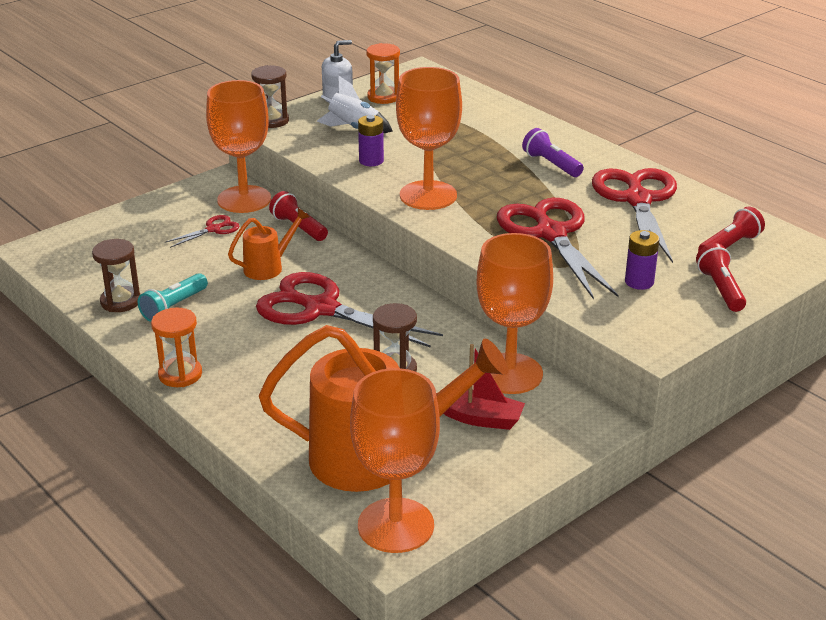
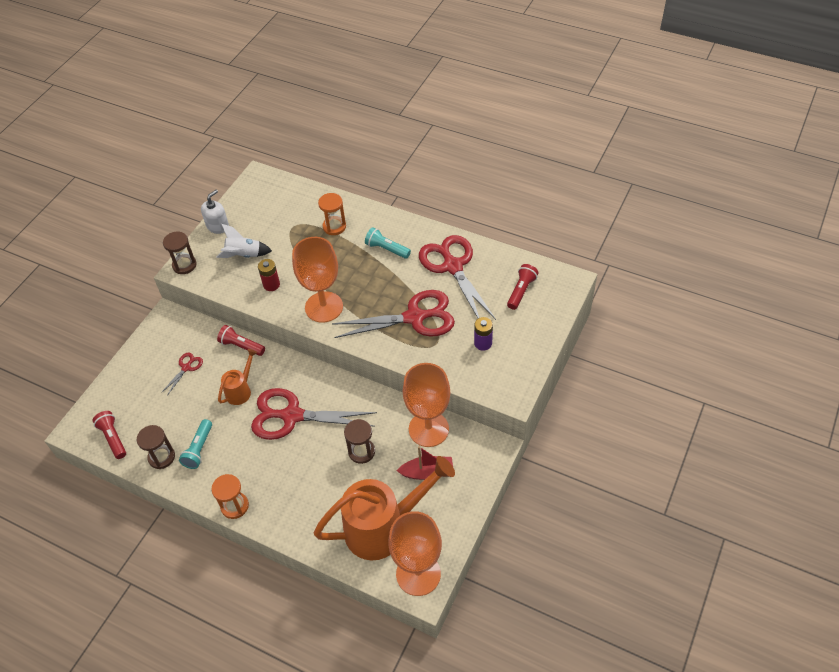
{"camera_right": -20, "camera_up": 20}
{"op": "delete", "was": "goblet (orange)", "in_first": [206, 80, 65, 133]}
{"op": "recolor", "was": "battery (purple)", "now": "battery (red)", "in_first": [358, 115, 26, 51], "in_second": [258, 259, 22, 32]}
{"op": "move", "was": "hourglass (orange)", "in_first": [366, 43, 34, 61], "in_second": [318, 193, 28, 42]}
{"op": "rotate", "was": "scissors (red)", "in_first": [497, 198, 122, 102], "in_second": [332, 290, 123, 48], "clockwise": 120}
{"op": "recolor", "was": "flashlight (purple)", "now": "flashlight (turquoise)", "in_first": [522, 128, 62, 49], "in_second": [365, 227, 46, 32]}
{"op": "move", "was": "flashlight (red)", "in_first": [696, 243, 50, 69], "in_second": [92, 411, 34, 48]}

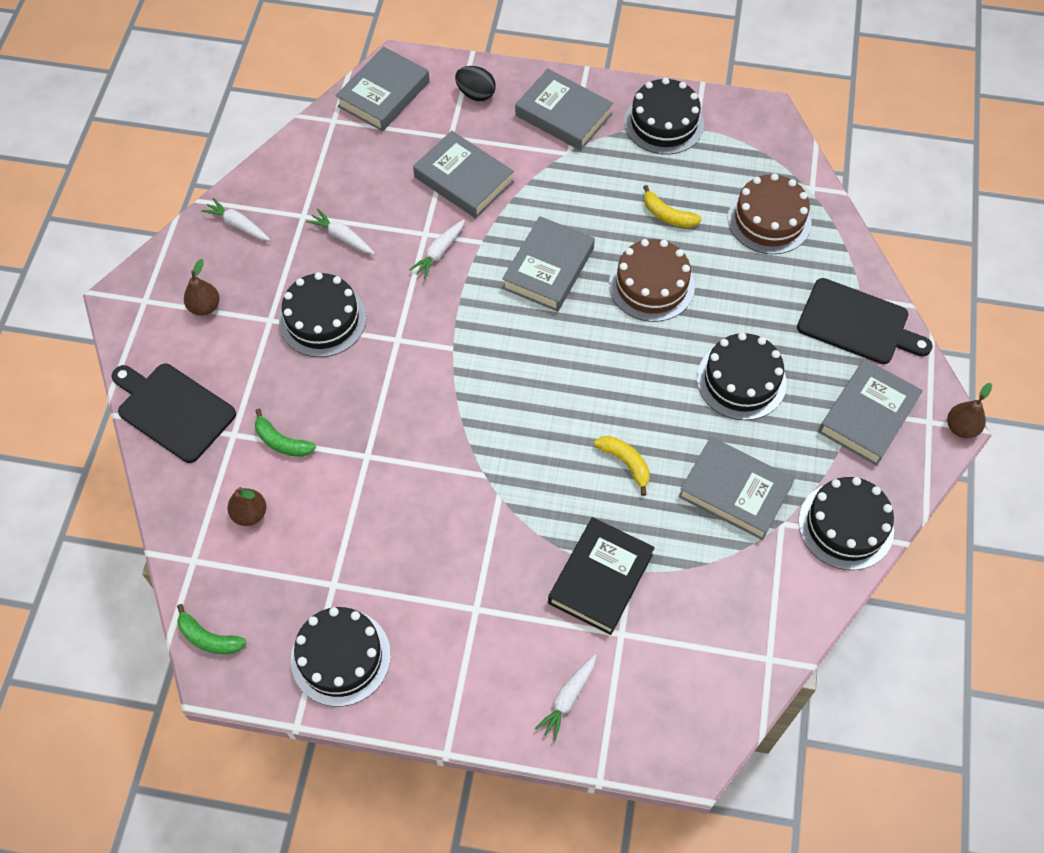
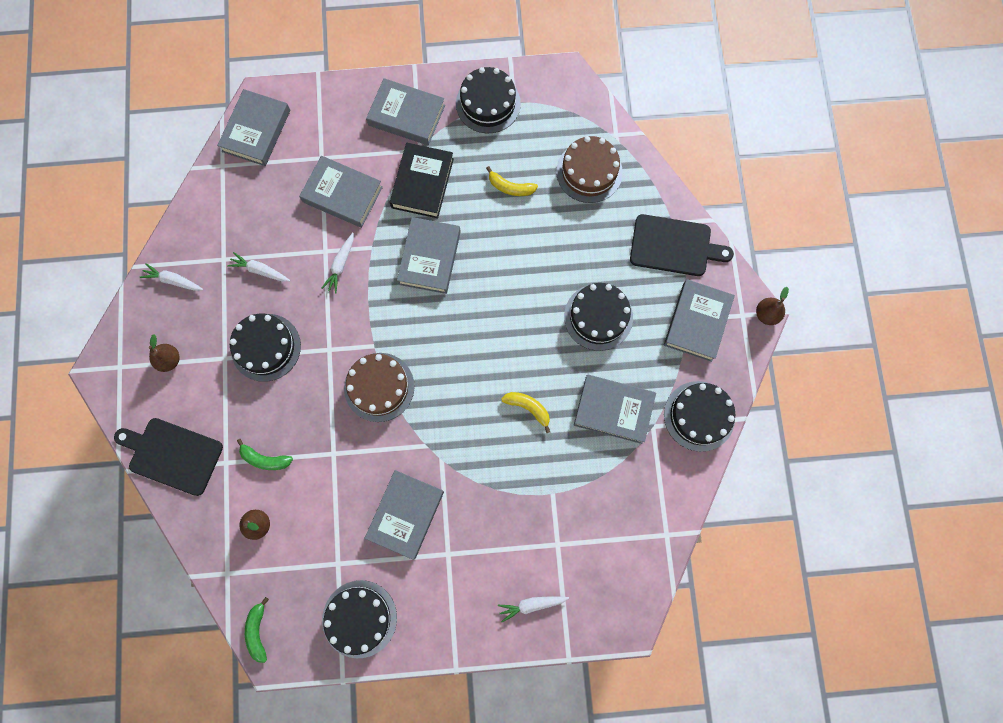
{"camera_right": -15, "camera_up": 15}
{"op": "rotate", "was": "banana (green)", "in_first": [177, 604, 69, 51], "in_second": [245, 597, 24, 66], "clockwise": 75}
{"op": "delete", "was": "egg (black)", "in_first": [455, 66, 41, 35]}
{"op": "rotate", "was": "carrot (white)", "in_first": [535, 655, 61, 86], "in_second": [498, 596, 71, 26], "clockwise": 60}
{"op": "move", "was": "book (black)", "in_first": [548, 517, 107, 118], "in_second": [390, 143, 64, 75]}
{"op": "move", "was": "cake (brown)", "in_first": [609, 239, 86, 83], "in_second": [344, 353, 71, 69]}
{"op": "insert", "now": "book (grey)", "in_second": [364, 470, 80, 90]}

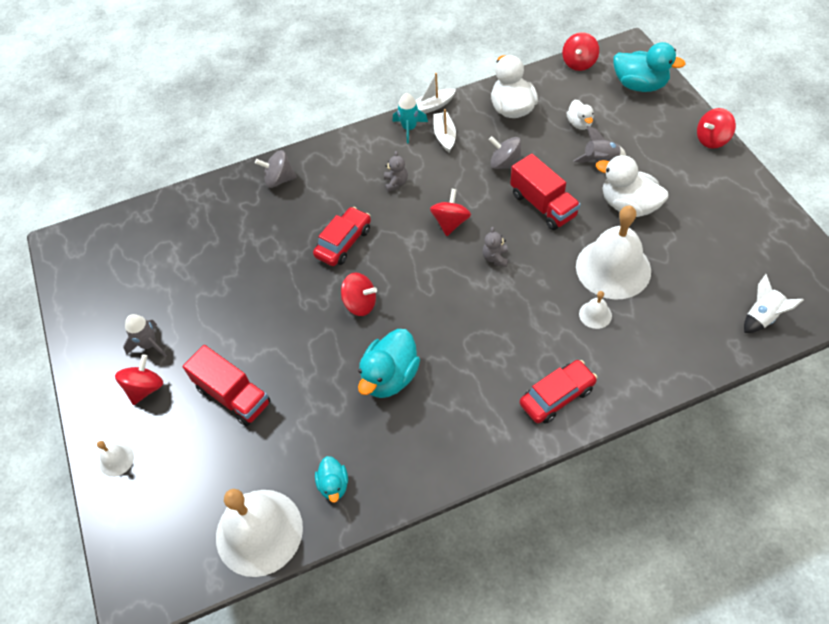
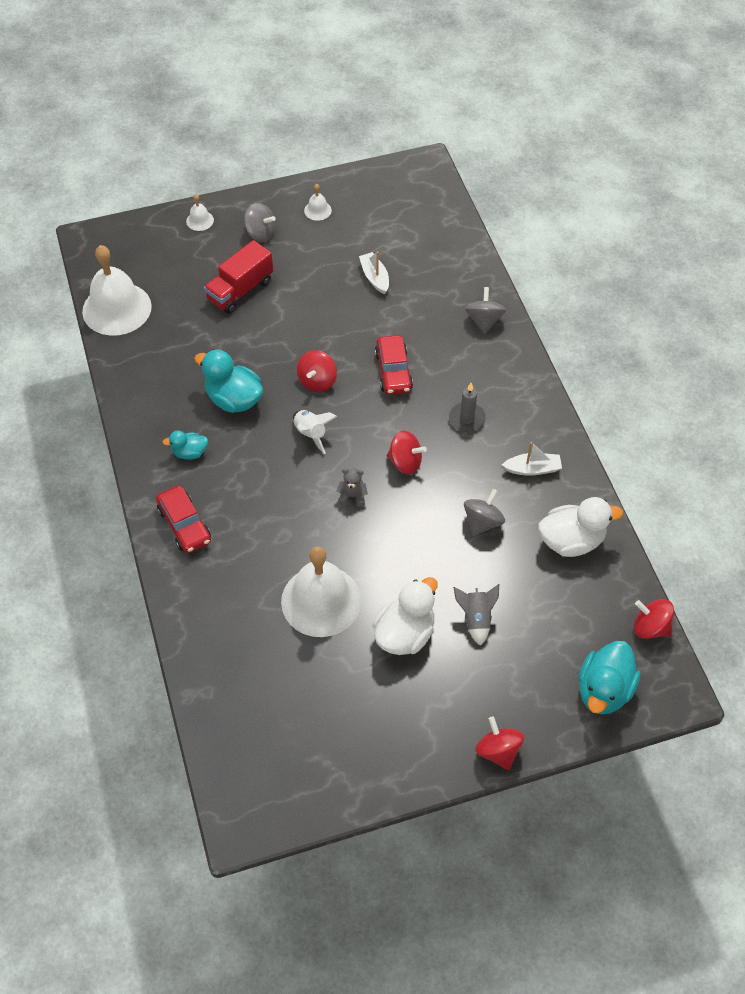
{"camera_right": 90, "camera_up": 0}
{"op": "recolor", "was": "spinning top (red)", "now": "spinning top (grey)", "in_first": [115, 354, 48, 51], "in_second": [244, 203, 32, 39]}
{"op": "delete", "was": "rocket (grey)", "in_first": [123, 314, 44, 43]}
{"op": "rotate", "was": "car (red)", "in_first": [313, 207, 58, 59], "in_second": [375, 335, 38, 60], "clockwise": 45}
{"op": "move", "was": "duck (turquoise)", "in_first": [315, 456, 33, 47], "in_second": [162, 431, 46, 29]}
{"op": "replace", "was": "teddy bear (grey)", "now": "candle (grey)", "in_first": [384, 151, 24, 41], "in_second": [449, 383, 37, 49]}
{"op": "delete", "was": "rocket (turquoise)", "in_first": [393, 93, 35, 51]}
{"op": "move", "was": "boat (white)", "in_first": [415, 73, 41, 41], "in_second": [359, 251, 30, 43]}
{"op": "delete", "was": "truck (red)", "in_first": [510, 154, 71, 76]}
{"op": "delete", "was": "duck (white)", "in_first": [566, 100, 28, 30]}
{"op": "move", "was": "bell (white)", "in_first": [579, 291, 33, 38], "in_second": [304, 184, 28, 37]}
{"op": "move", "was": "rocket (white)", "in_first": [744, 274, 60, 59], "in_second": [293, 410, 44, 44]}

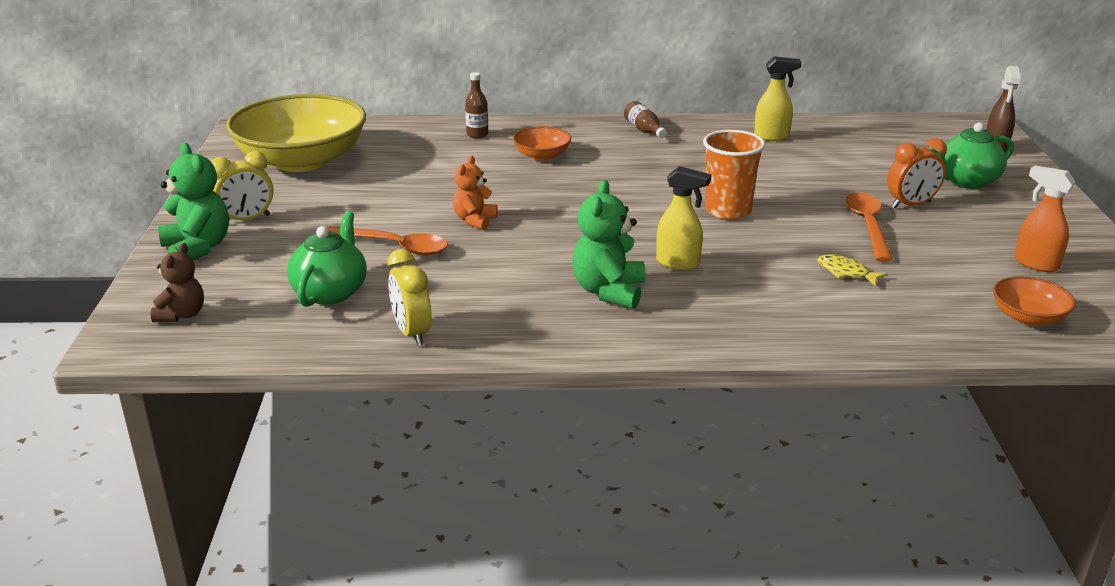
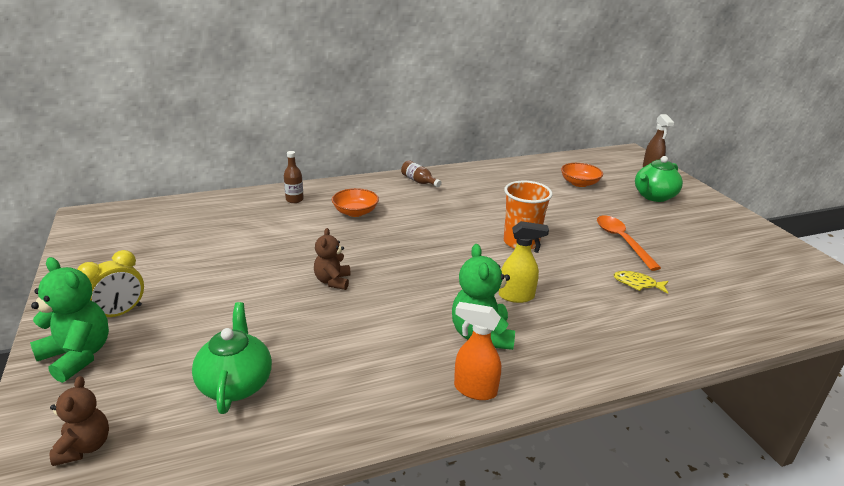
{"camera_right": -20, "camera_up": 0}
{"op": "delete", "was": "bowl (yellow)", "in_first": [226, 94, 140, 78]}
{"op": "delete", "was": "spoon (orange)", "in_first": [327, 226, 121, 29]}
{"op": "delete", "was": "clock (yellow)", "in_first": [388, 249, 44, 97]}
{"op": "recolor", "was": "teddy bear (orange)", "now": "teddy bear (brown)", "in_first": [453, 156, 45, 74], "in_second": [314, 228, 37, 62]}
{"op": "delete", "was": "spray bottle (yellow)", "in_first": [754, 56, 47, 85]}
{"op": "delete", "was": "clock (orange)", "in_first": [887, 138, 60, 70]}
{"op": "move", "was": "bowl (orange)", "in_first": [993, 276, 83, 50], "in_second": [561, 163, 42, 24]}
{"op": "move", "was": "spray bottle (orange)", "in_first": [1014, 165, 62, 107], "in_second": [454, 302, 47, 98]}

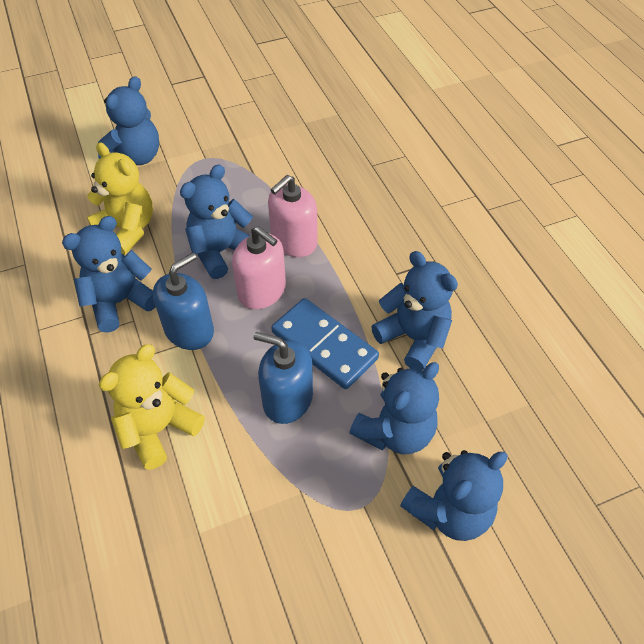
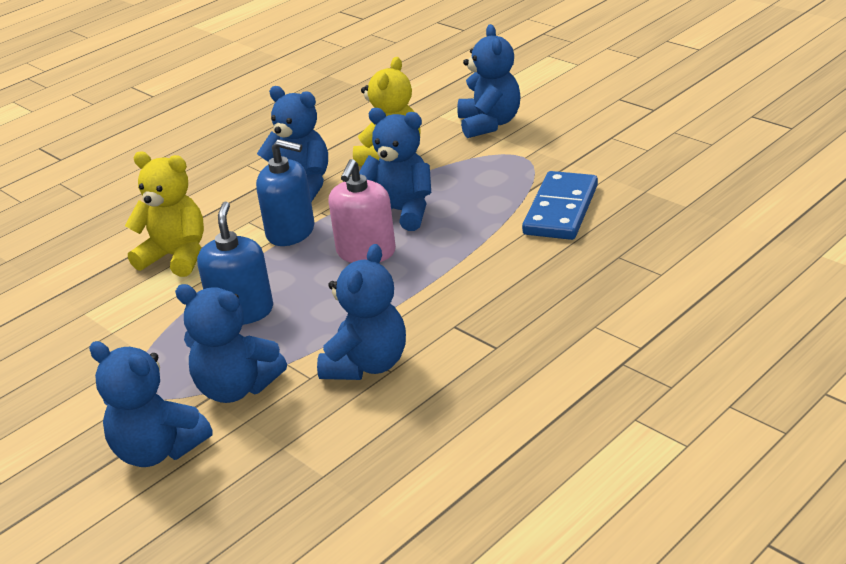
{"camera_right": 70, "camera_up": -20}
{"op": "rotate", "was": "teddy bear (blue)", "in_first": [98, 76, 61, 89], "in_second": [457, 24, 63, 114], "clockwise": -105}
{"op": "delete", "was": "soap dispenser (pink)", "in_first": [268, 175, 50, 82]}
{"op": "move", "was": "domino (blue)", "in_first": [271, 298, 108, 91], "in_second": [522, 171, 76, 69]}

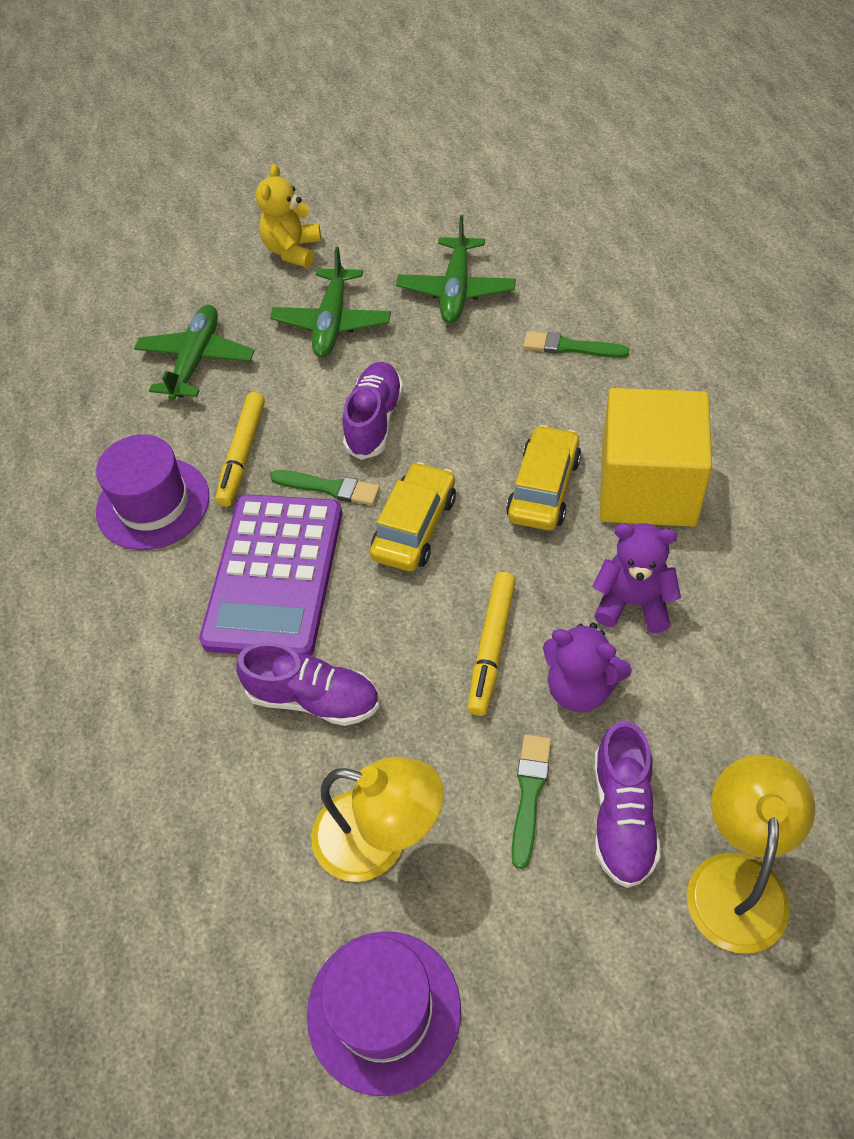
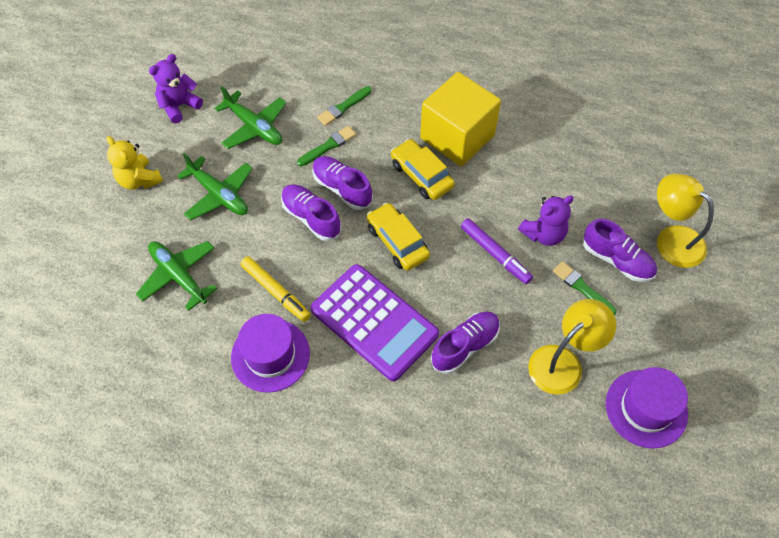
{"camera_right": -60, "camera_up": 5}
{"op": "move", "was": "brush (green)", "in_first": [270, 470, 110, 35], "in_second": [297, 126, 59, 40]}
{"op": "recolor", "was": "marker (yellow)", "now": "marker (purple)", "in_first": [468, 572, 48, 144], "in_second": [461, 218, 72, 66]}
{"op": "move", "was": "teddy bear (purple)", "in_first": [592, 523, 89, 110], "in_second": [149, 54, 54, 69]}
{"op": "insert", "now": "shoe (purple)", "in_second": [312, 156, 61, 54]}

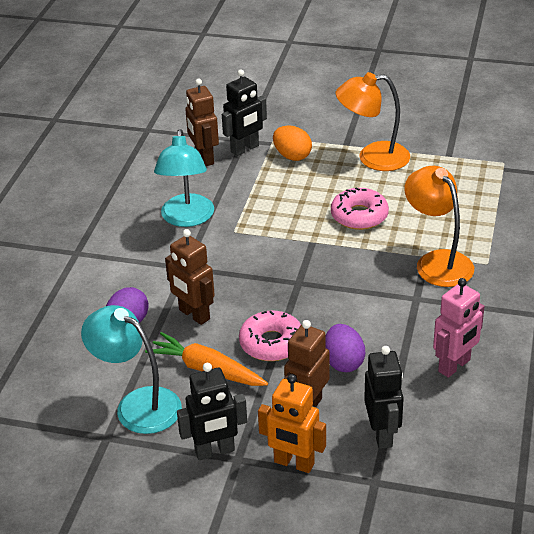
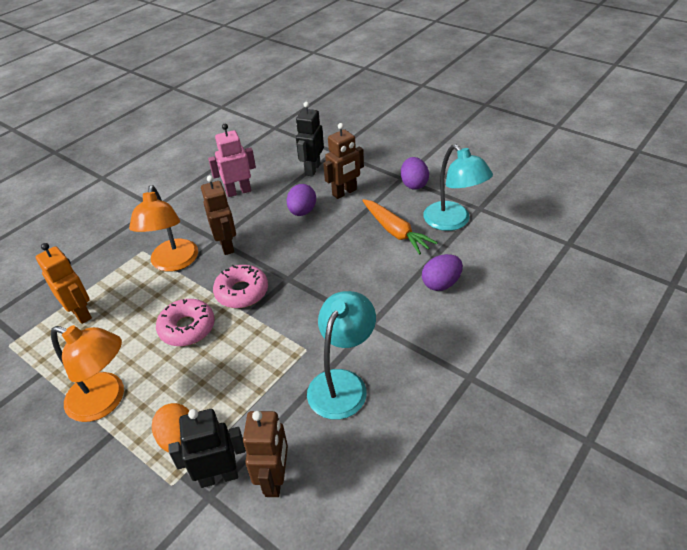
{"camera_right": -155, "camera_up": 5}
{"op": "move", "was": "robot (brown)", "in_first": [165, 229, 50, 96], "in_second": [201, 175, 35, 80]}
{"op": "replace", "was": "robot (black)", "now": "egg (purple)", "in_first": [177, 363, 70, 97], "in_second": [401, 157, 28, 33]}
{"op": "move", "was": "donut (pink)", "in_first": [239, 311, 62, 50], "in_second": [213, 265, 55, 43]}
{"op": "move", "was": "robot (orange)", "in_first": [258, 374, 68, 99], "in_second": [36, 243, 56, 81]}

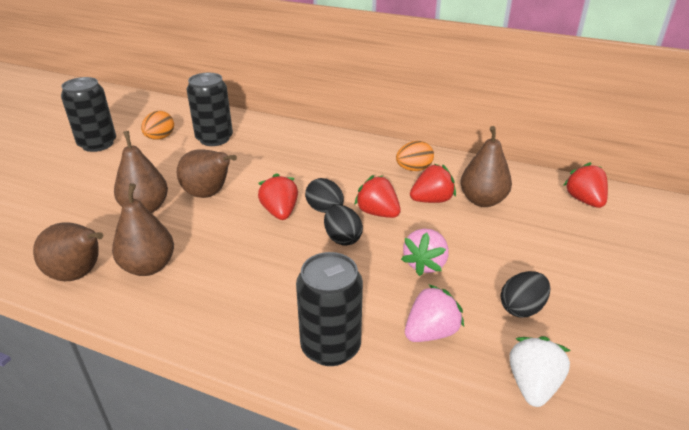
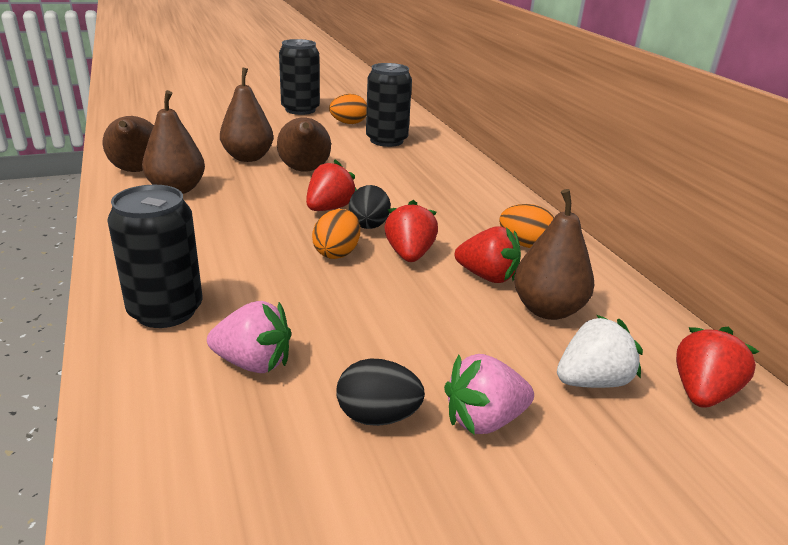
{"camera_right": 45, "camera_up": -5}
{"op": "recolor", "was": "egg (black)", "now": "egg (orange)", "in_first": [324, 205, 39, 41], "in_second": [312, 209, 48, 50]}
{"op": "move", "was": "strawberry (pink)", "in_first": [401, 228, 48, 48], "in_second": [444, 354, 90, 81]}
{"op": "move", "was": "strawberry (white)", "in_first": [509, 336, 62, 71], "in_second": [557, 315, 86, 73]}

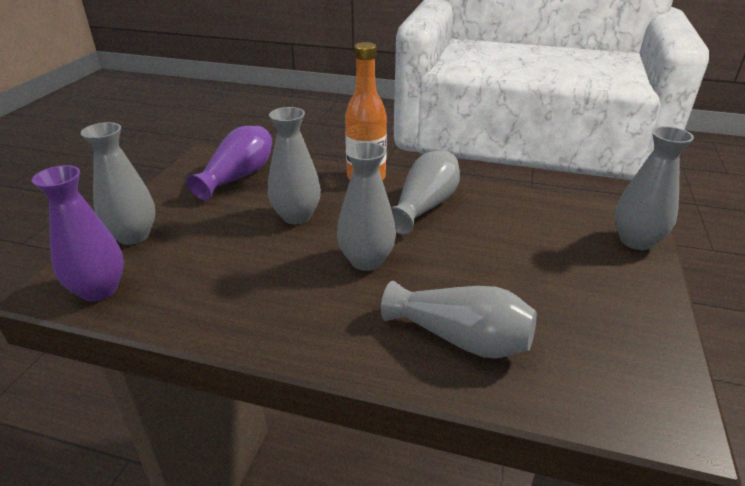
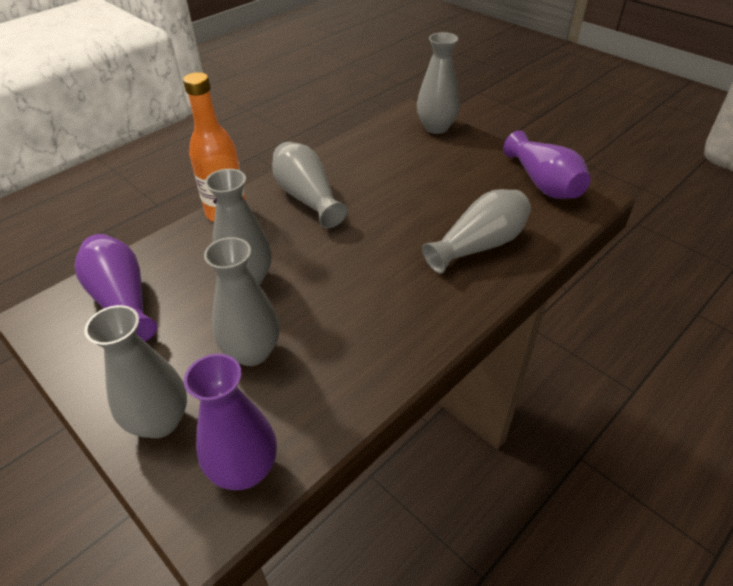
{"camera_right": -60, "camera_up": 10}
{"op": "move", "was": "vase (grey)", "in_first": [337, 142, 59, 129], "in_second": [204, 237, 76, 129]}
{"op": "insert", "now": "vase (purple)", "in_second": [503, 130, 88, 69]}

